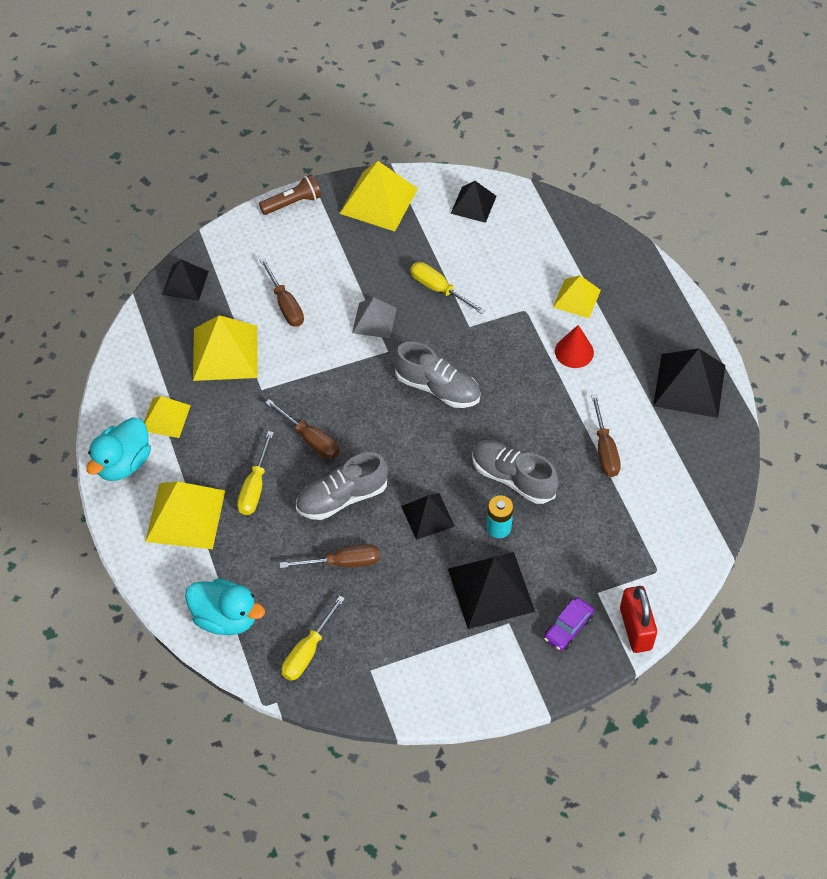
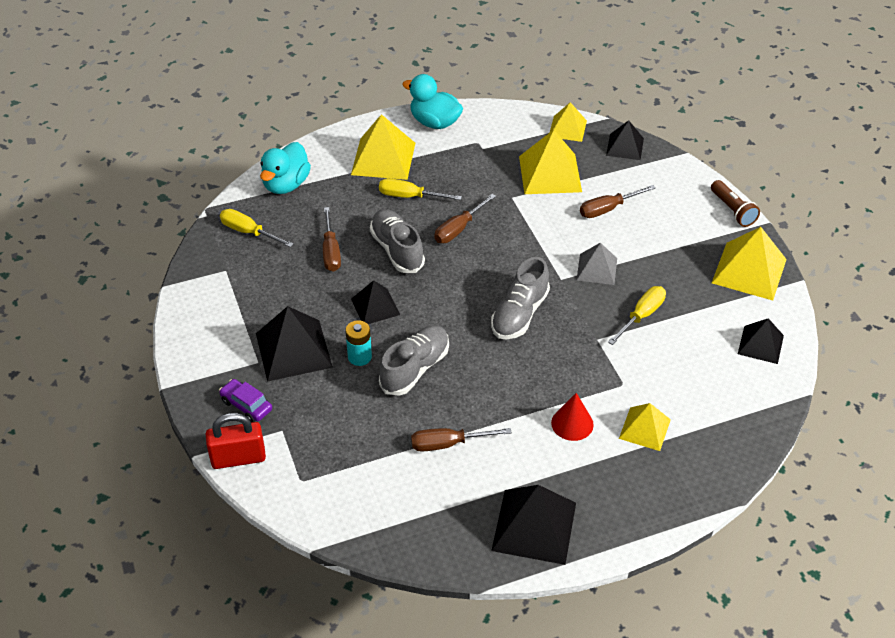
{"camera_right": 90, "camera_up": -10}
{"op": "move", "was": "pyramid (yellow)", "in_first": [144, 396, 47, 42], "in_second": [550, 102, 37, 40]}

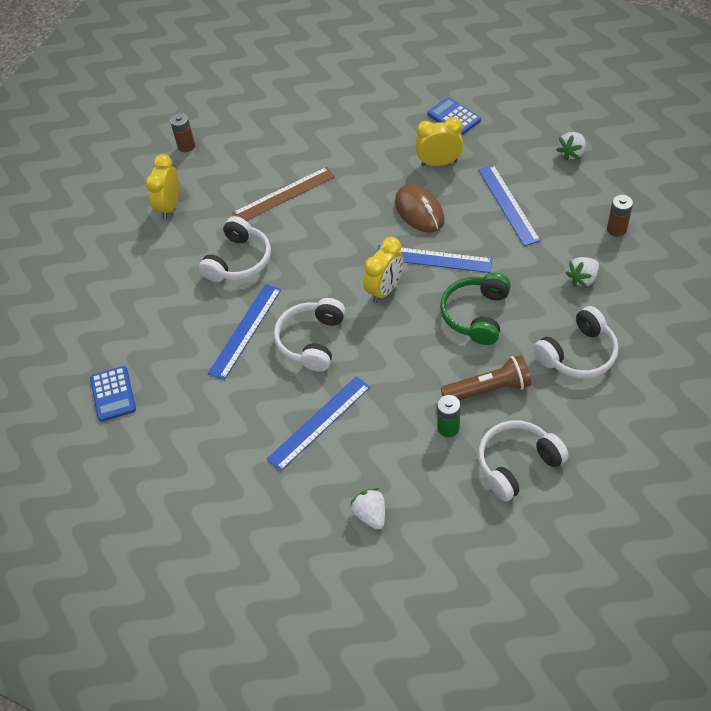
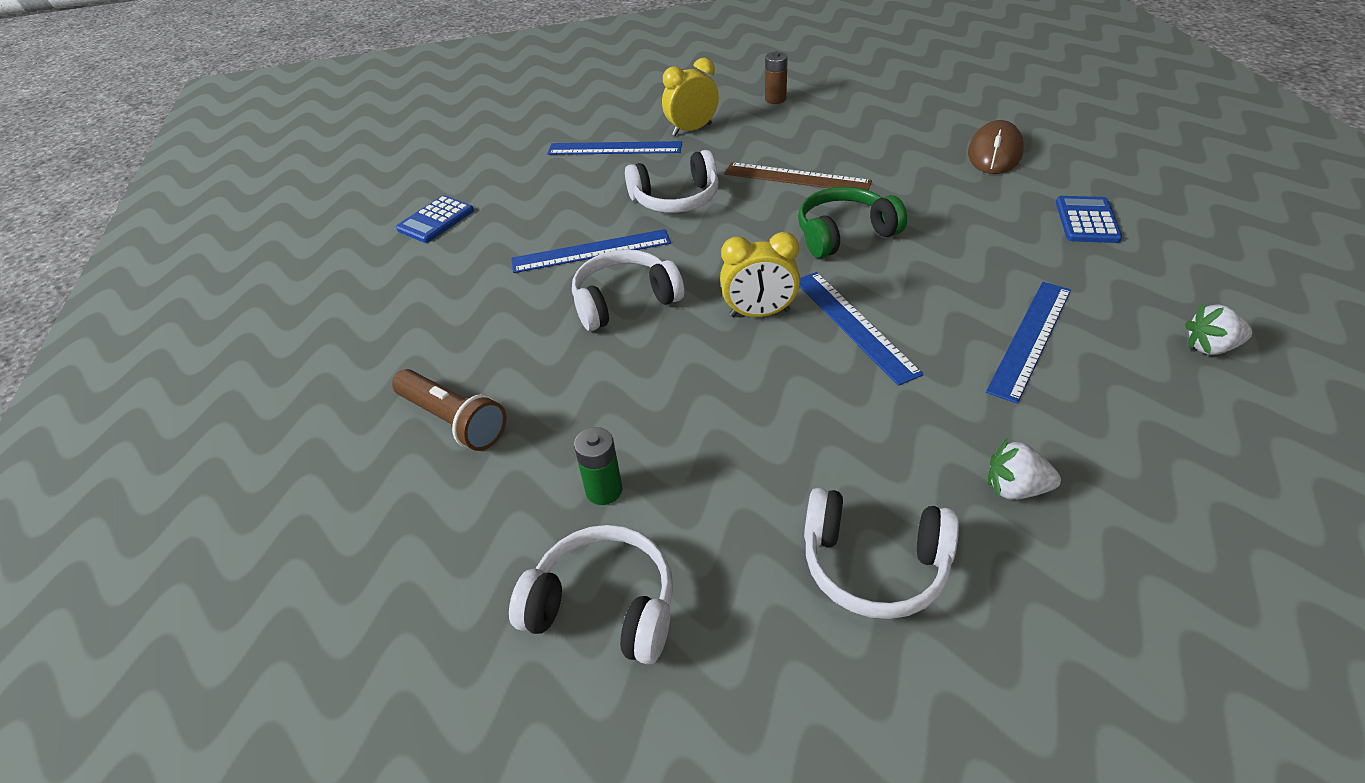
{"camera_right": 50, "camera_up": -10}
{"op": "move", "was": "ruler (blue)", "in_first": [266, 376, 104, 95], "in_second": [547, 141, 135, 14]}
{"op": "delete", "was": "strawberry (white)", "in_first": [350, 488, 35, 42]}
{"op": "move", "was": "mouse (brown)", "in_first": [395, 184, 50, 48], "in_second": [968, 120, 56, 54]}
{"op": "delete", "was": "clock (yellow)", "in_first": [416, 117, 47, 49]}
{"op": "move", "was": "headphones (green)", "in_first": [440, 272, 71, 73], "in_second": [798, 187, 109, 71]}
{"op": "move", "was": "flashlight (brown)", "in_first": [441, 355, 90, 45], "in_second": [392, 369, 115, 82]}
{"op": "delete", "was": "battery (brown)", "in_first": [607, 195, 26, 41]}

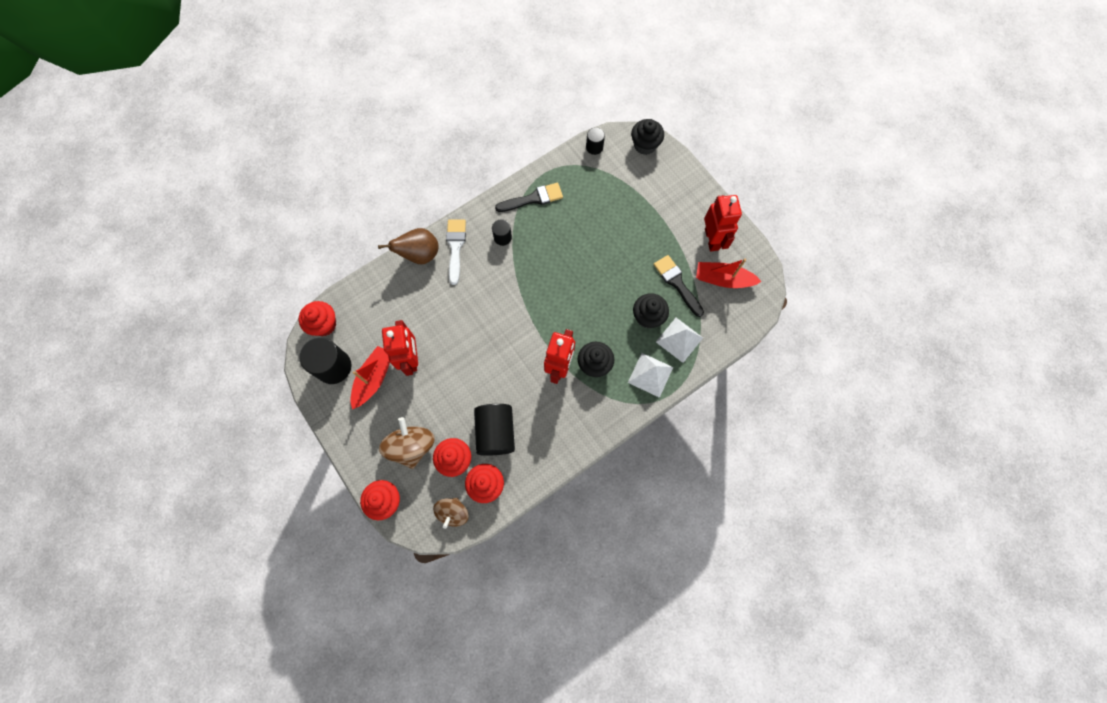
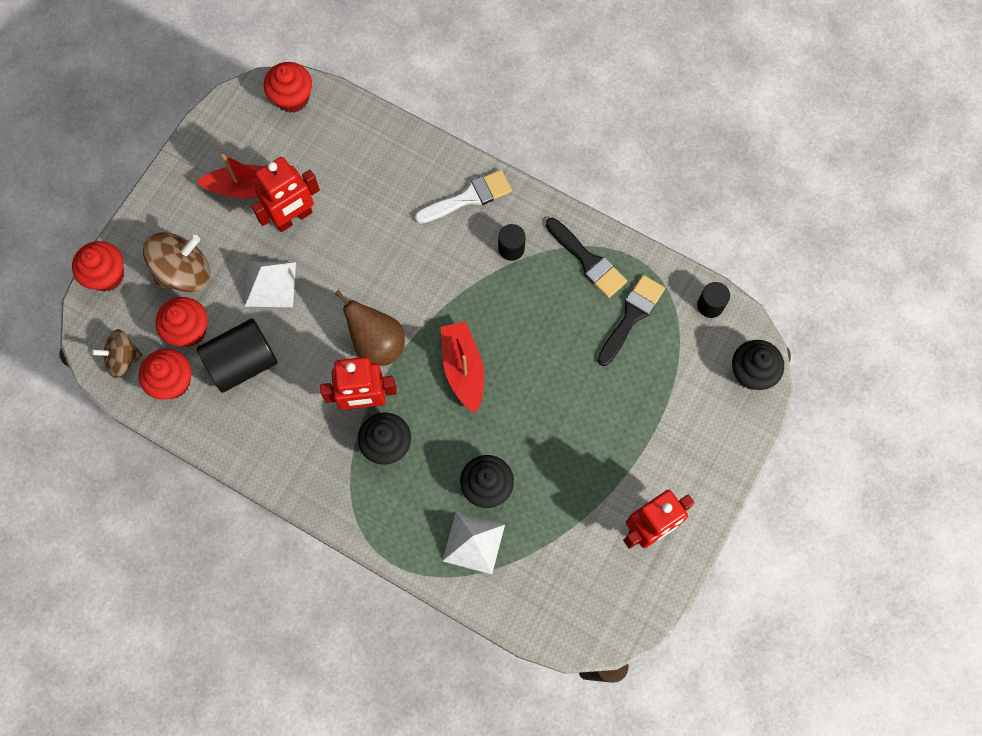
{"camera_right": 65, "camera_up": 0}
{"op": "delete", "was": "cylinder (black)", "in_first": [299, 337, 52, 47]}
{"op": "move", "was": "pear (brown)", "in_first": [378, 228, 61, 36], "in_second": [335, 290, 70, 76]}
{"op": "move", "was": "pyramid (white)", "in_first": [628, 353, 45, 45], "in_second": [245, 261, 51, 46]}
{"op": "move", "was": "brush (black)", "in_first": [654, 255, 50, 62], "in_second": [597, 275, 68, 91]}
{"op": "move", "was": "boat (red)", "in_first": [696, 259, 66, 29], "in_second": [441, 321, 43, 92]}

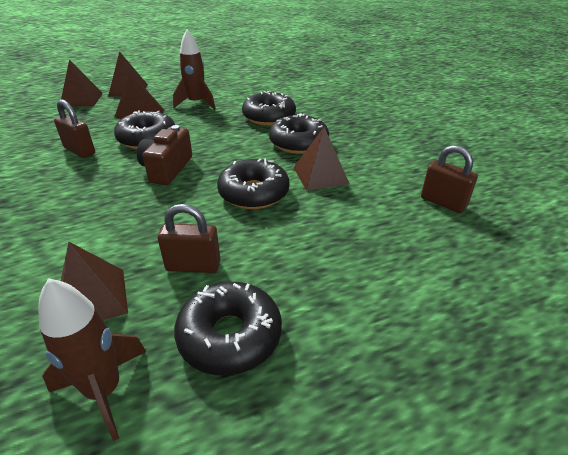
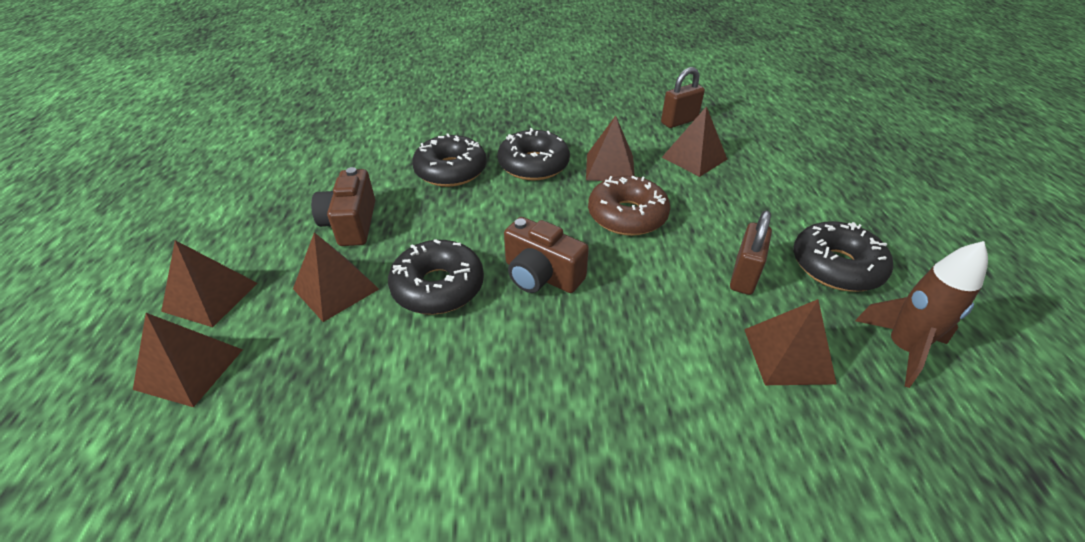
{"camera_right": -70, "camera_up": 5}
{"op": "delete", "was": "padlock (brown)", "in_first": [54, 99, 41, 59]}
{"op": "replace", "was": "rocket (brown)", "now": "camera (brown)", "in_first": [173, 30, 43, 79], "in_second": [311, 167, 64, 79]}
{"op": "recolor", "was": "donut (black)", "now": "donut (brown)", "in_first": [217, 159, 72, 50], "in_second": [588, 176, 82, 60]}
{"op": "insert", "now": "pyramid (brown)", "in_second": [662, 106, 65, 71]}

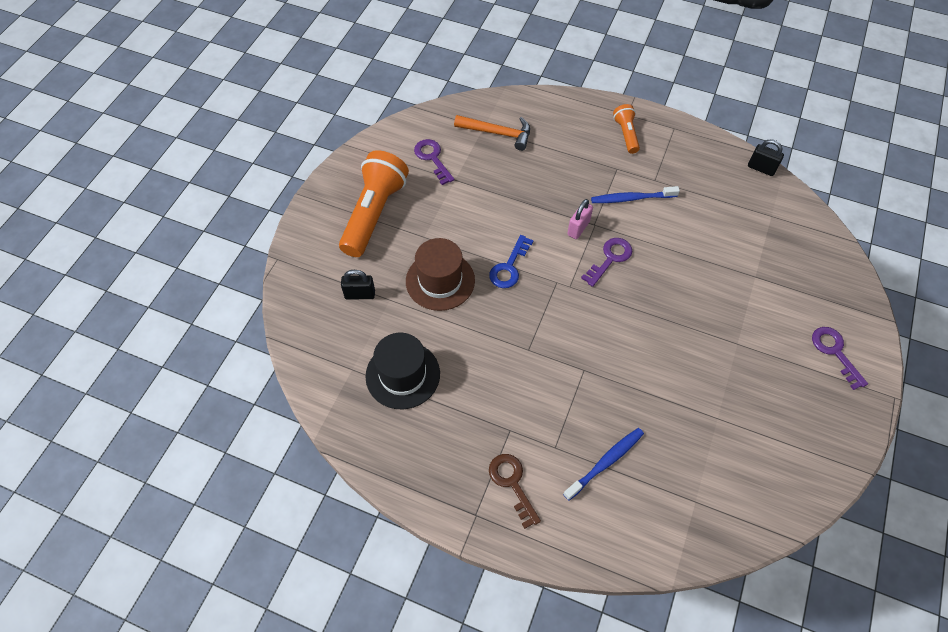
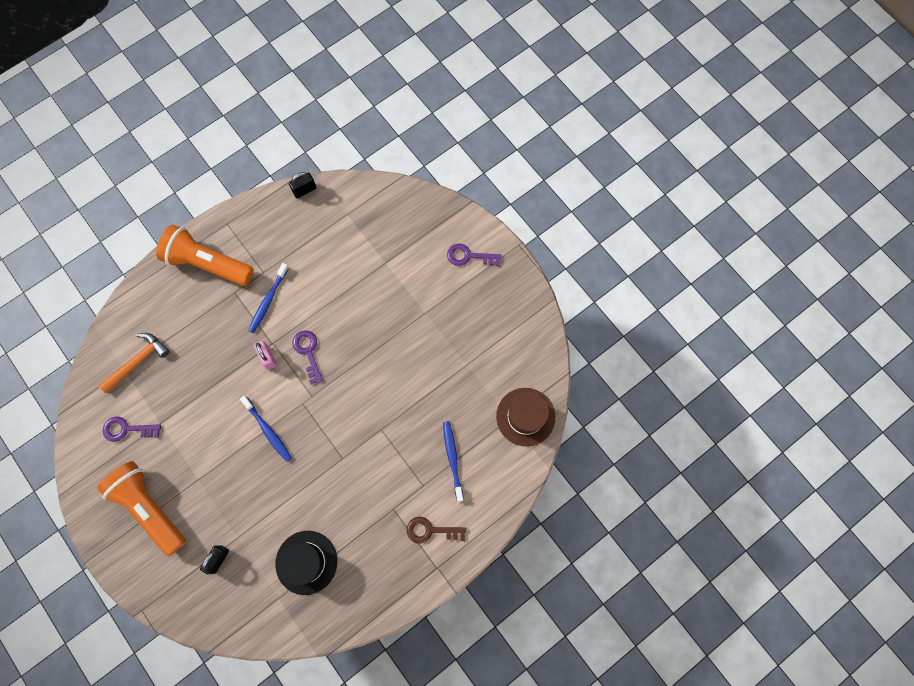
{"camera_right": -60, "camera_up": 15}
{"op": "move", "was": "hat (brown)", "in_first": [406, 238, 69, 73], "in_second": [496, 388, 59, 58]}
{"op": "replace", "was": "key (blue)", "now": "toothbrush (blue)", "in_first": [489, 235, 45, 53], "in_second": [240, 396, 52, 66]}
{"op": "resize", "was": "flashlight (orange)", "in_first": [613, 104, 27, 50], "in_second": [156, 225, 98, 61], "ratio": 1.99}

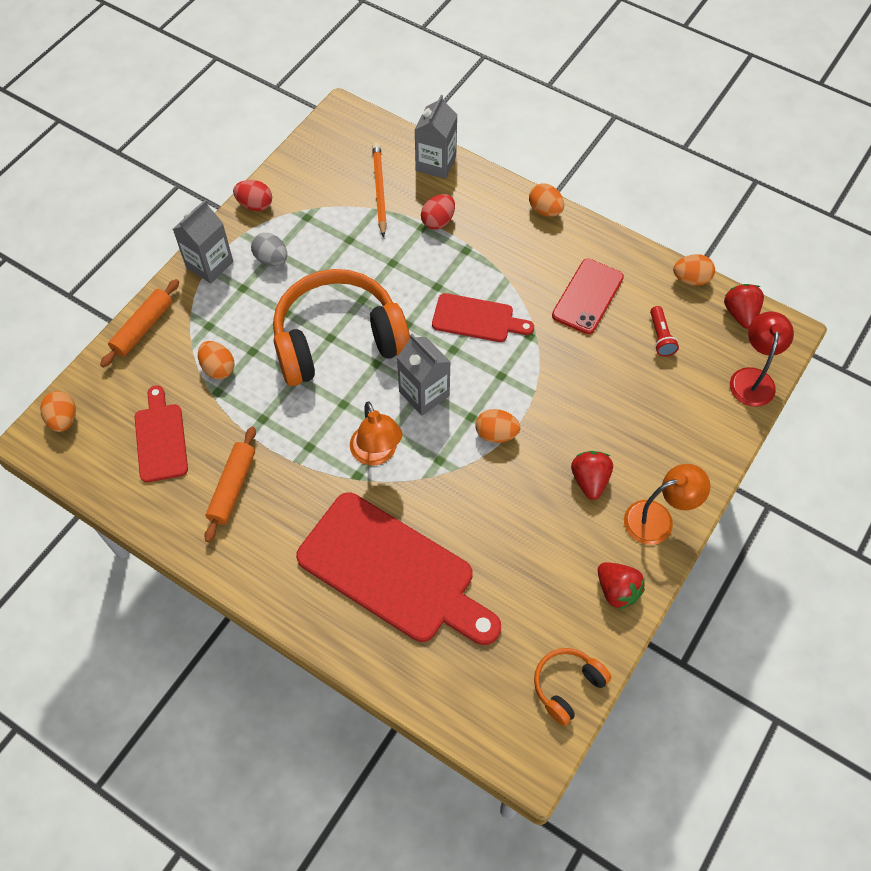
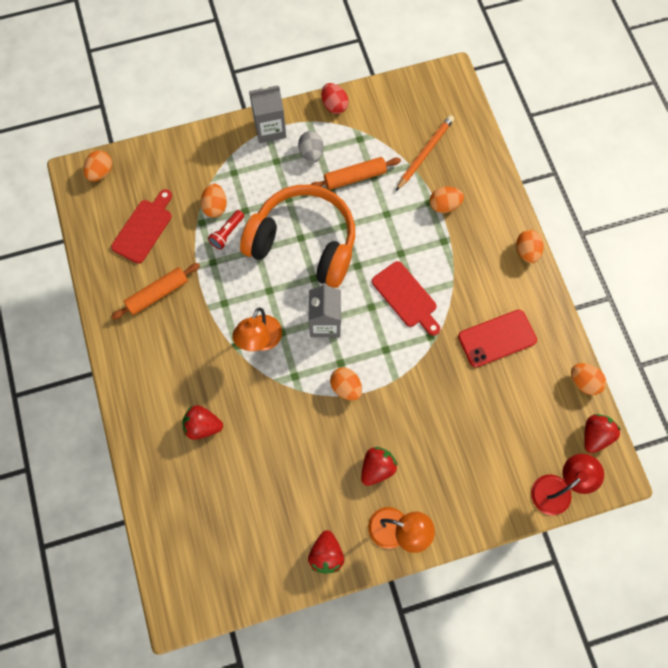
{"camera_right": 40, "camera_up": 10}
{"op": "move", "was": "rolling pin (orange)", "in_first": [100, 279, 79, 89], "in_second": [310, 157, 91, 33]}
{"op": "replace", "was": "cutting board (red)", "now": "strawberry (red)", "in_first": [296, 492, 205, 153], "in_second": [182, 405, 41, 35]}
{"op": "delete", "was": "carton (grey)", "in_first": [415, 95, 42, 84]}
{"op": "recolor", "was": "egg (red)", "now": "egg (orange)", "in_first": [421, 194, 34, 36], "in_second": [429, 187, 35, 26]}
{"op": "delete", "was": "headphones (orange)", "in_first": [534, 648, 77, 78]}
{"op": "move", "was": "flashlight (red)", "in_first": [650, 306, 29, 51], "in_second": [208, 210, 36, 40]}

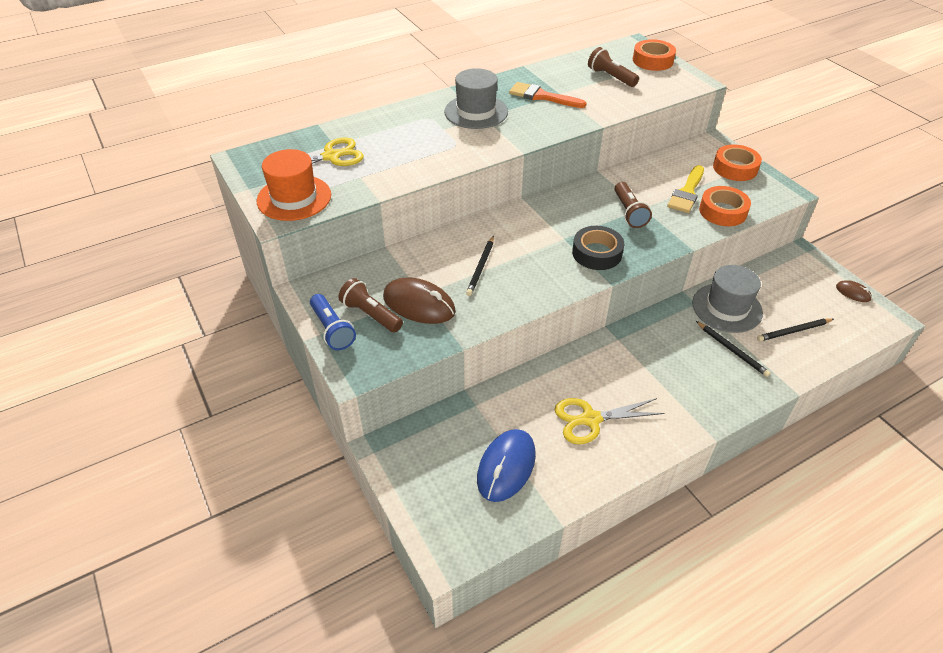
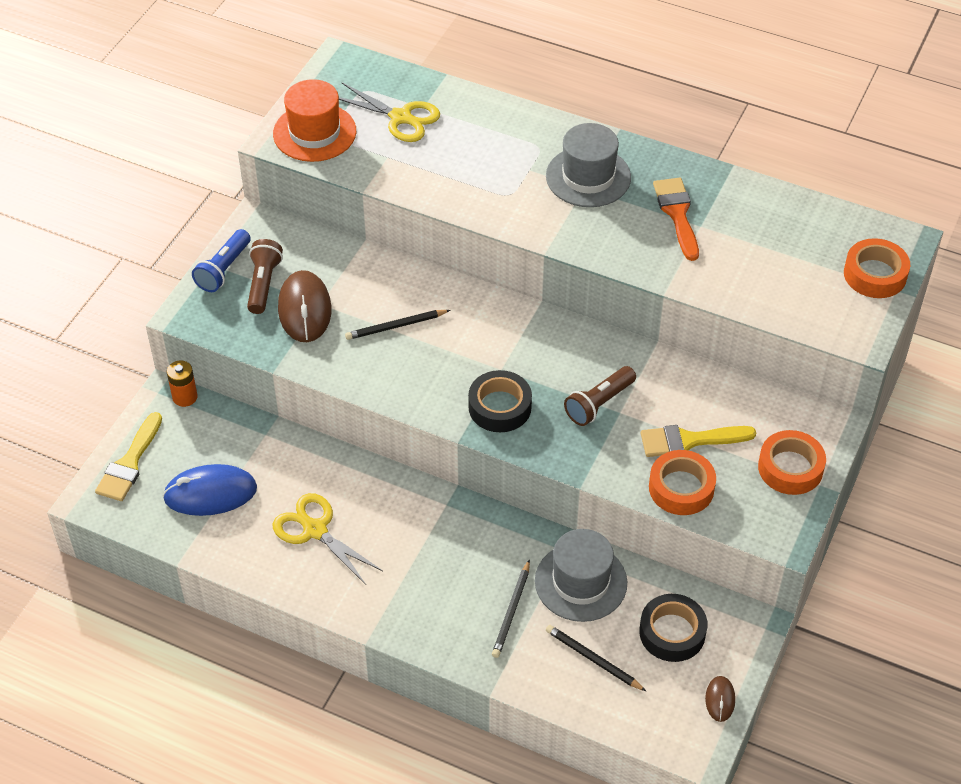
{"camera_right": 55, "camera_up": 5}
{"op": "delete", "was": "flashlight (brown)", "in_first": [588, 47, 51, 40]}
{"op": "insert", "now": "brush (yellow)", "in_second": [95, 412, 67, 89]}
{"op": "insert", "now": "battery (orange)", "in_second": [167, 361, 31, 46]}
{"op": "insert", "now": "tape (black)", "in_second": [639, 594, 68, 68]}

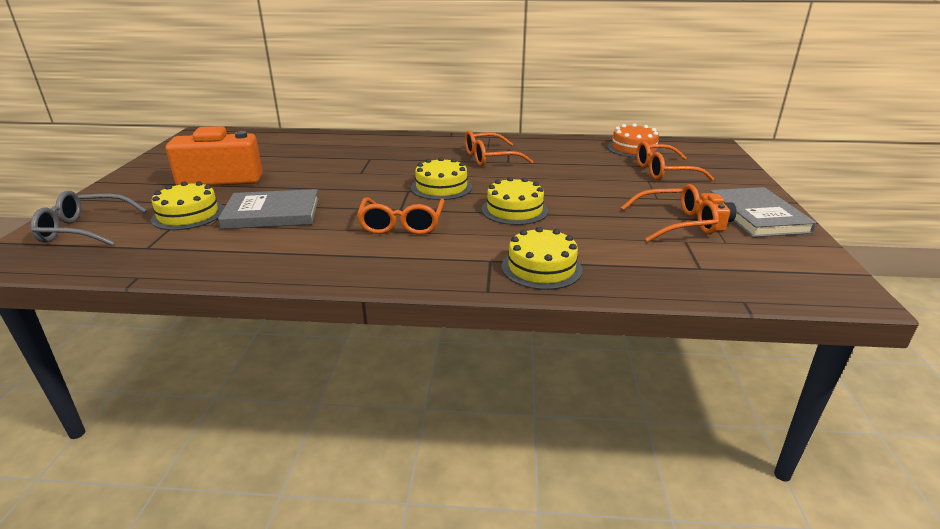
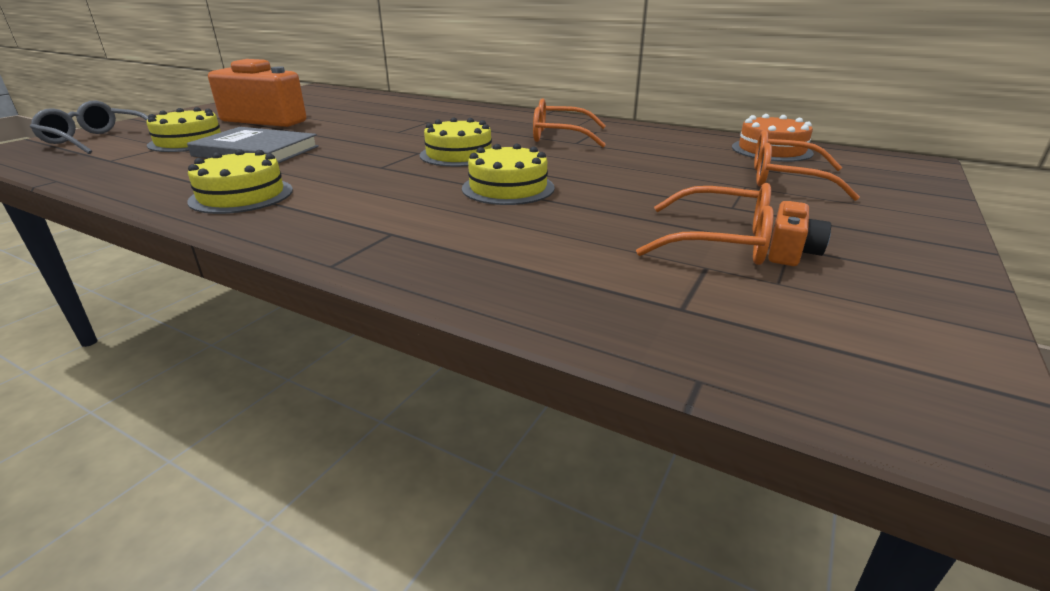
{"camera_right": 25, "camera_up": 0}
{"op": "delete", "was": "glasses (orange)", "in_first": [357, 198, 87, 37]}
{"op": "move", "was": "cake (yellow)", "in_first": [502, 227, 80, 63], "in_second": [187, 149, 106, 65]}
{"op": "delete", "was": "book (grey)", "in_first": [710, 187, 106, 50]}

